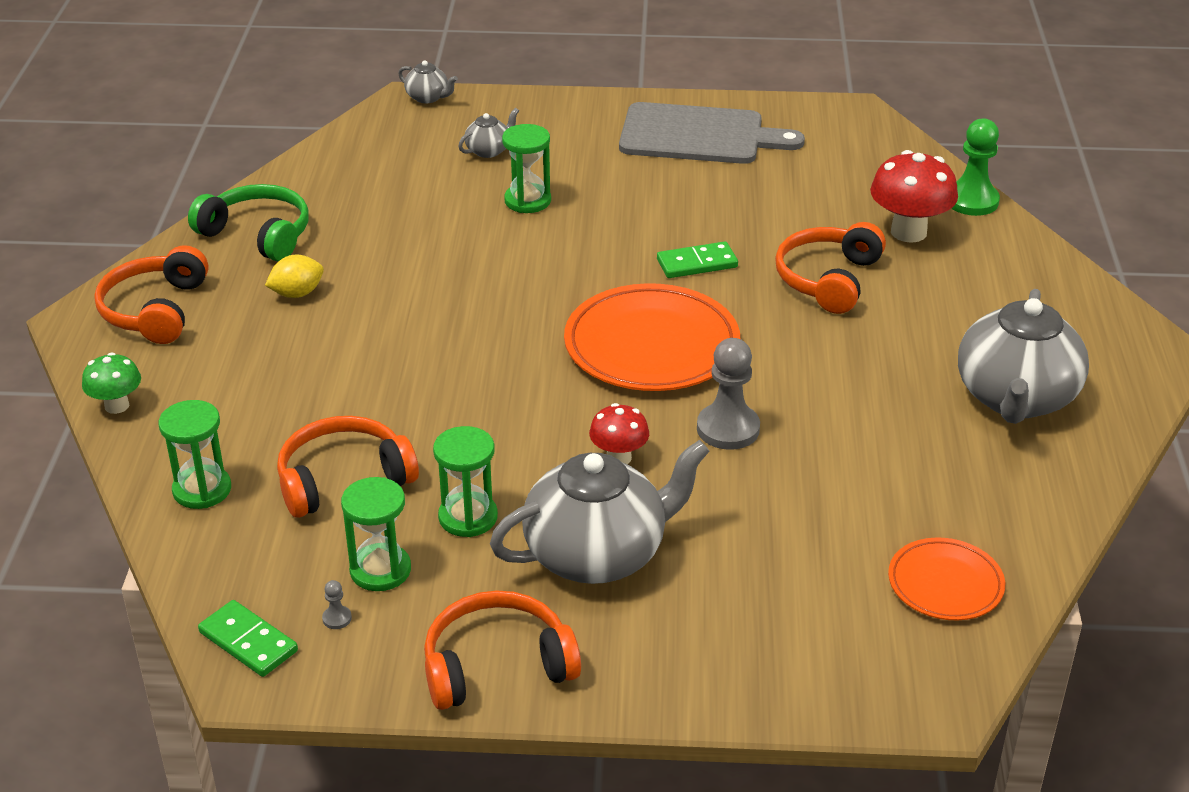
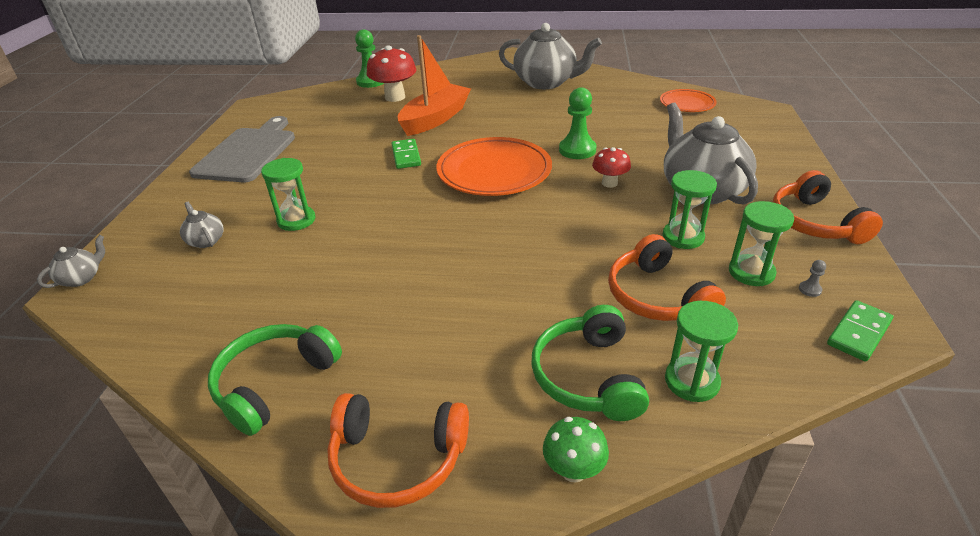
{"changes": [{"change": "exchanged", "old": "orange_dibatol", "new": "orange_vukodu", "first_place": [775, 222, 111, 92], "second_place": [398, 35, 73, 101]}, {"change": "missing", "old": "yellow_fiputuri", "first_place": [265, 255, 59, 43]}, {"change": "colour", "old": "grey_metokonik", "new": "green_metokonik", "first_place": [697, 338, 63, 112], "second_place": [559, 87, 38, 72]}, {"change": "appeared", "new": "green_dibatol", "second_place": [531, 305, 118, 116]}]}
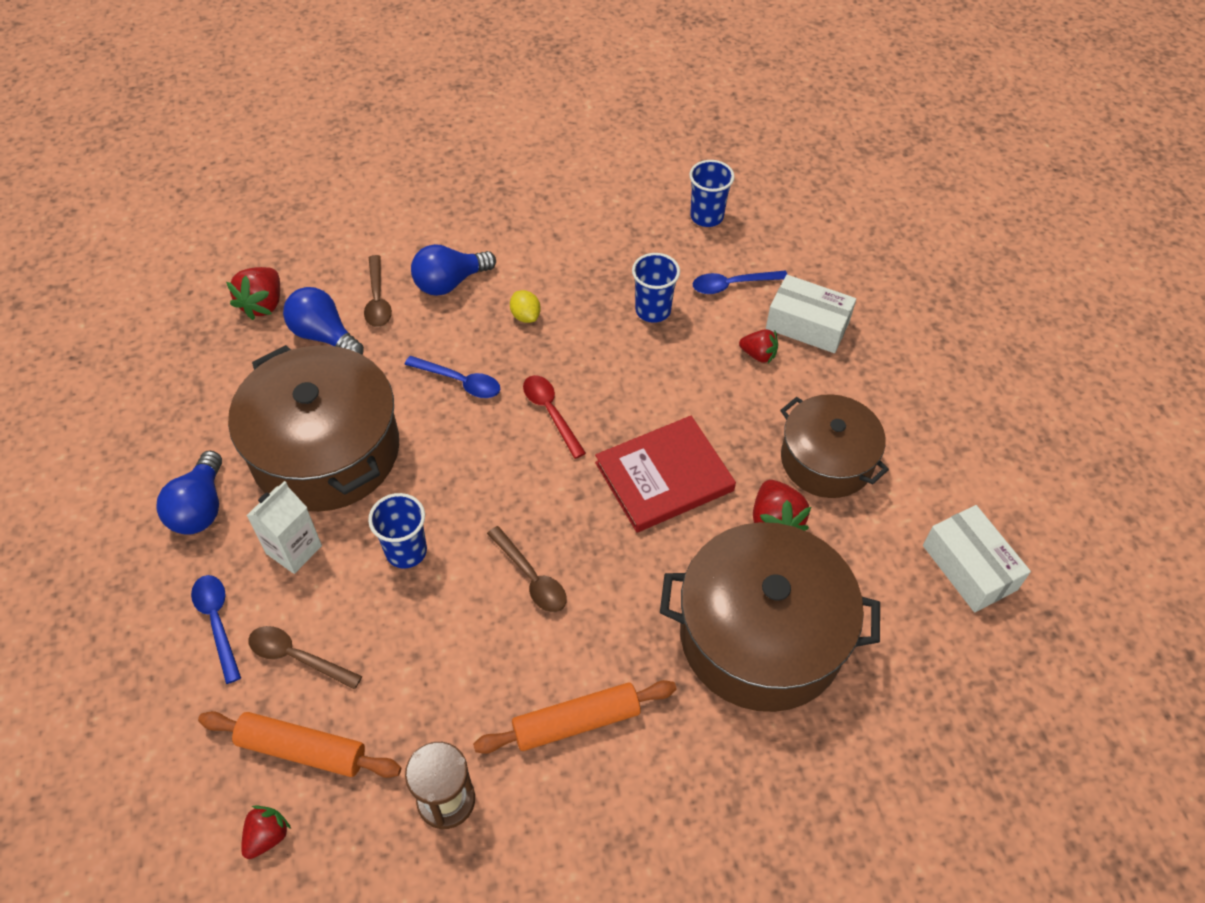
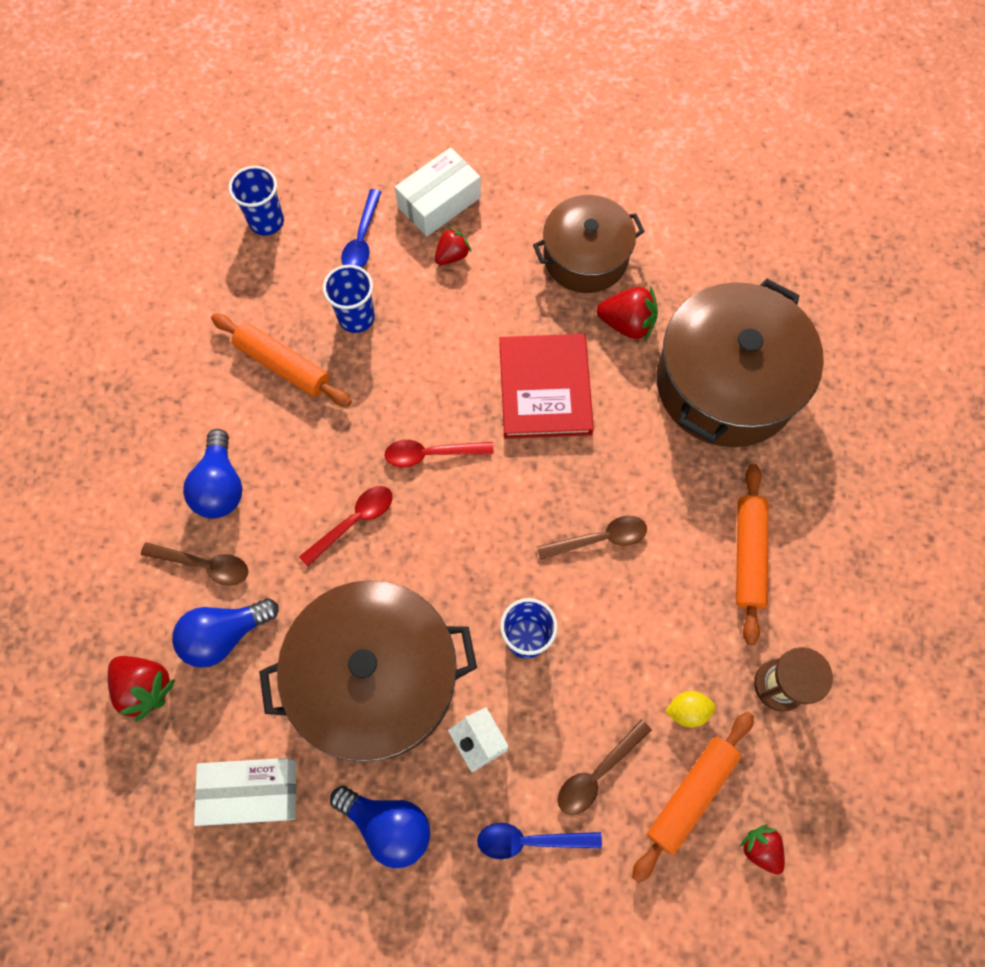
{"changes": [{"change": "relocated", "old": "yellow_fiputuri", "first_place": [510, 290, 31, 33], "second_place": [665, 691, 51, 36]}, {"change": "colour", "old": "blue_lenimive", "new": "red_lenimive", "first_place": [404, 356, 96, 42], "second_place": [299, 486, 94, 81]}, {"change": "relocated", "old": "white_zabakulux", "first_place": [923, 505, 108, 107], "second_place": [194, 758, 102, 68]}, {"change": "appeared", "new": "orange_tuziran", "second_place": [211, 314, 141, 92]}]}
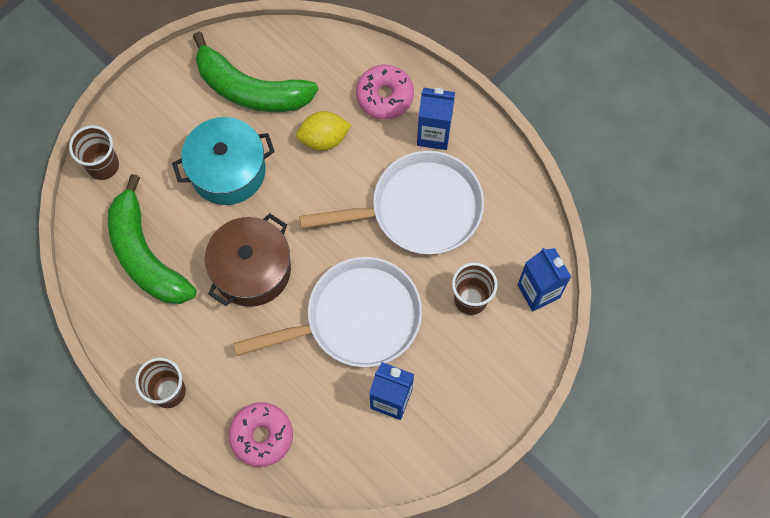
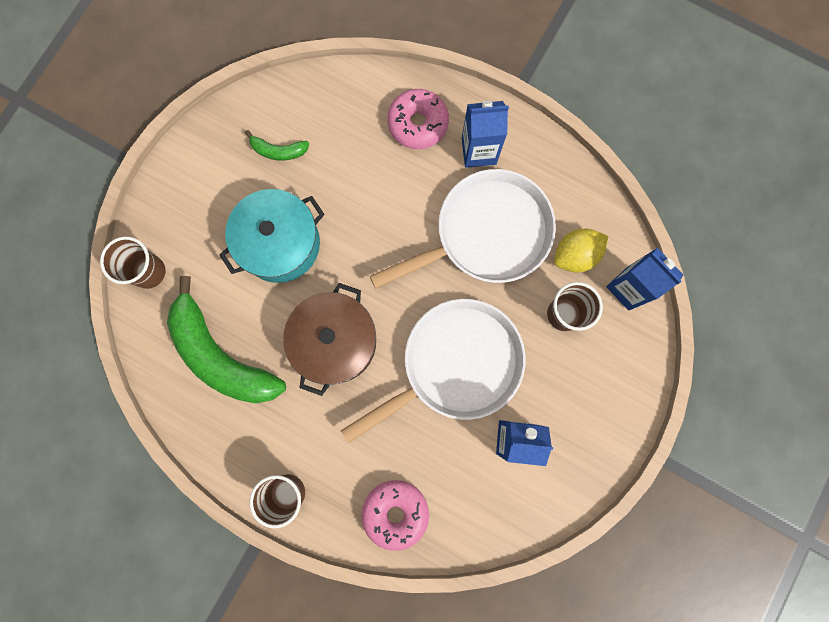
{"changes": [{"change": "size", "old": "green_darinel", "first_place": [193, 32, 126, 80], "second_place": [245, 130, 64, 30], "factor": 0.44}, {"change": "relocated", "old": "yellow_fiputuri", "first_place": [296, 111, 55, 40], "second_place": [554, 229, 54, 44]}]}
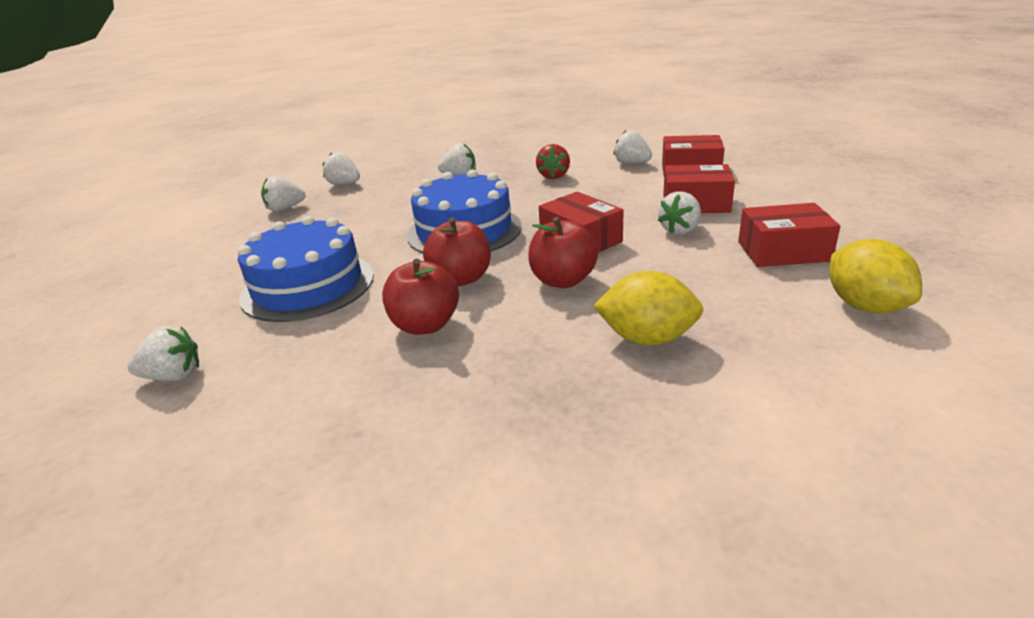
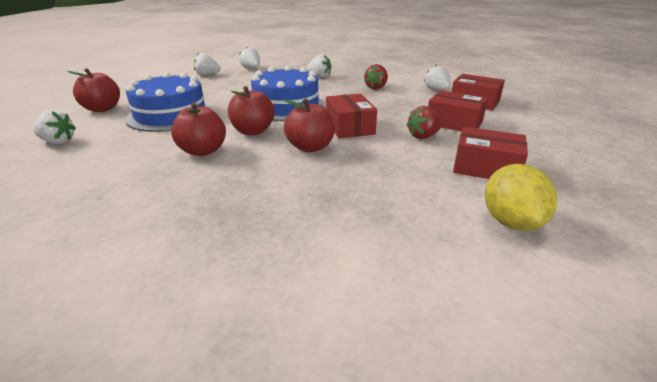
{"changes": [{"change": "colour", "old": "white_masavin", "new": "red_masavin", "first_place": [658, 191, 43, 44], "second_place": [407, 106, 36, 33]}, {"change": "missing", "old": "yellow_fiputuri", "first_place": [593, 271, 110, 74]}, {"change": "appeared", "new": "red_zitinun", "second_place": [67, 68, 53, 44]}]}
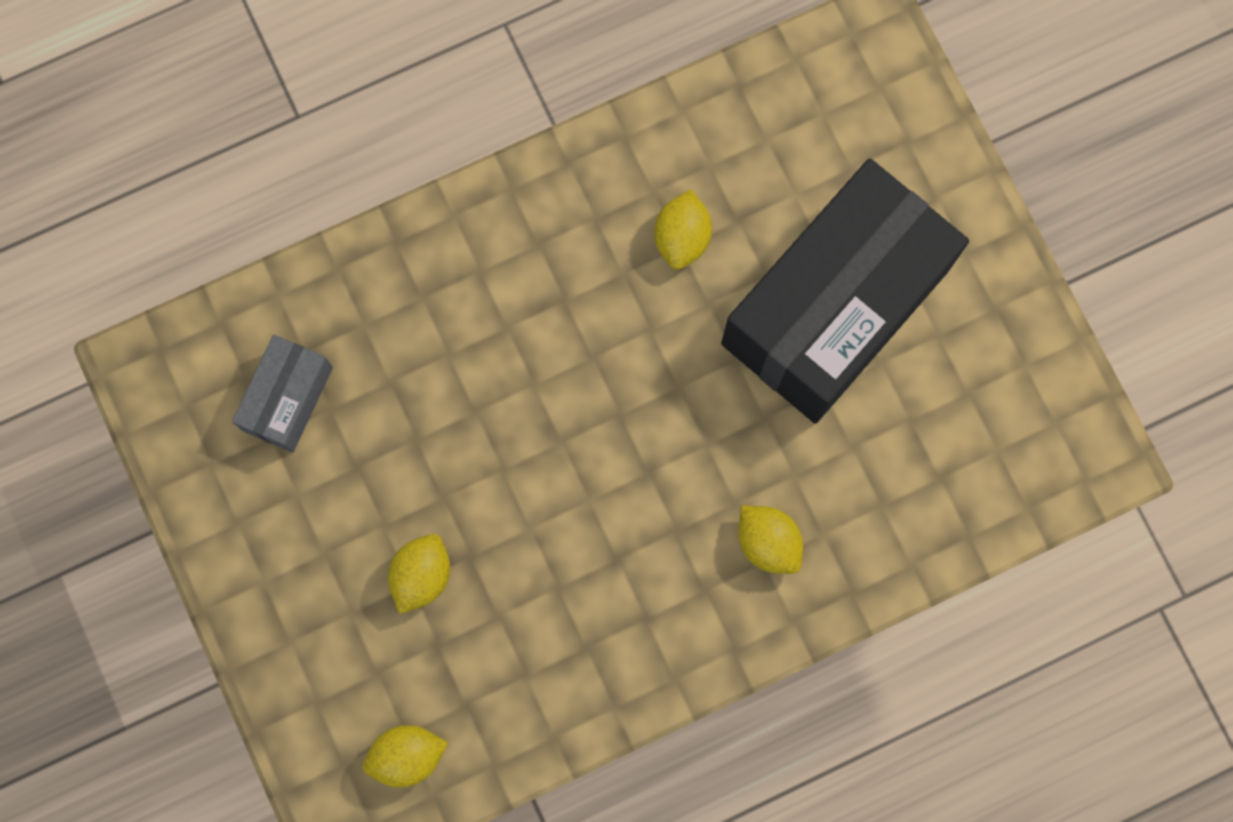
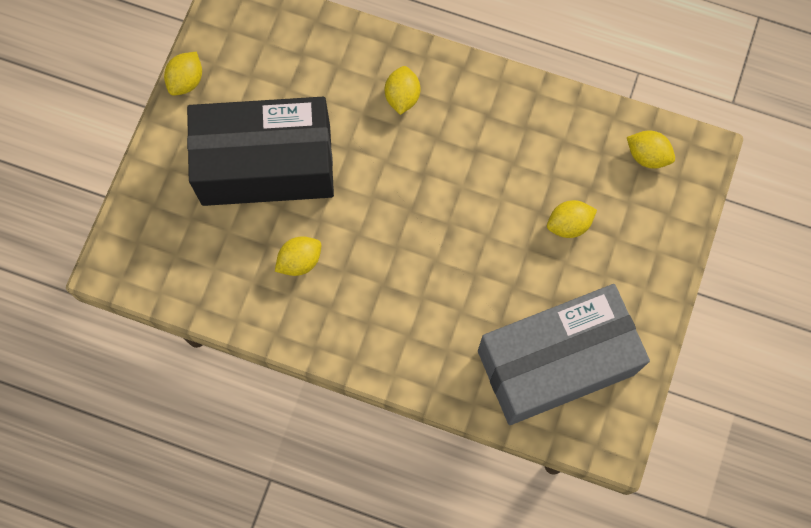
{"changes": [{"change": "size", "old": "grey_zabakulux", "first_place": [232, 335, 101, 118], "second_place": [478, 284, 172, 141], "factor": 2.22}, {"change": "appeared", "new": "yellow_fiputuri", "second_place": [164, 52, 38, 44]}]}
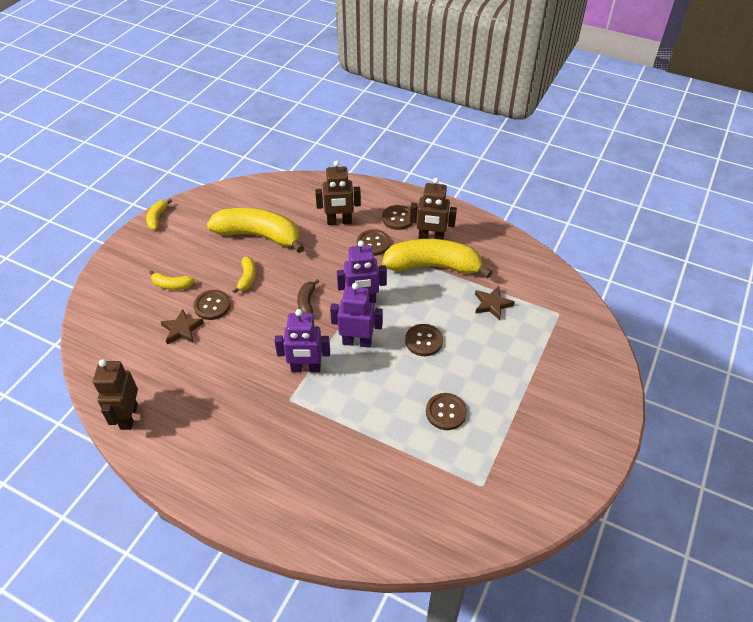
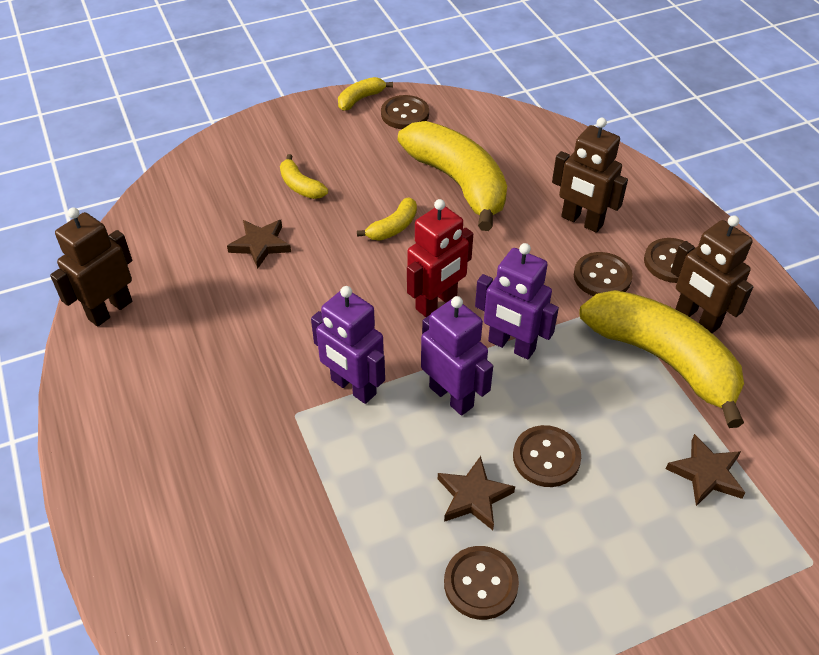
{"changes": [{"change": "exchanged", "old": "brown_darinel", "new": "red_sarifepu", "first_place": [297, 279, 22, 35], "second_place": [407, 199, 66, 118]}, {"change": "relocated", "old": "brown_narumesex", "first_place": [194, 290, 37, 30], "second_place": [381, 95, 48, 34]}, {"change": "appeared", "new": "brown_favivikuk", "second_place": [438, 456, 77, 74]}]}
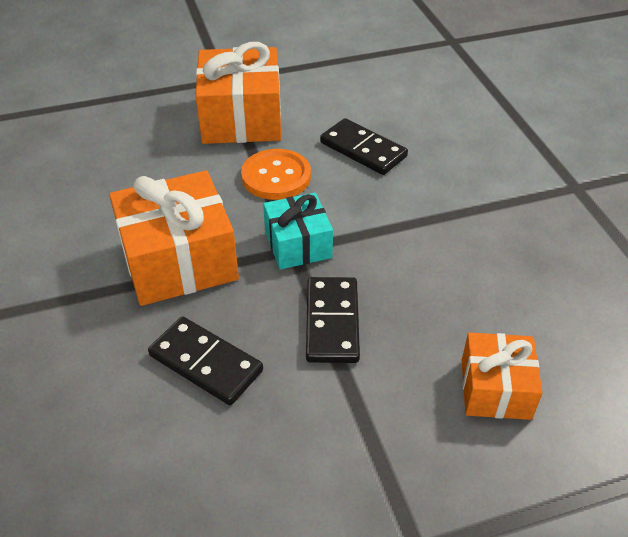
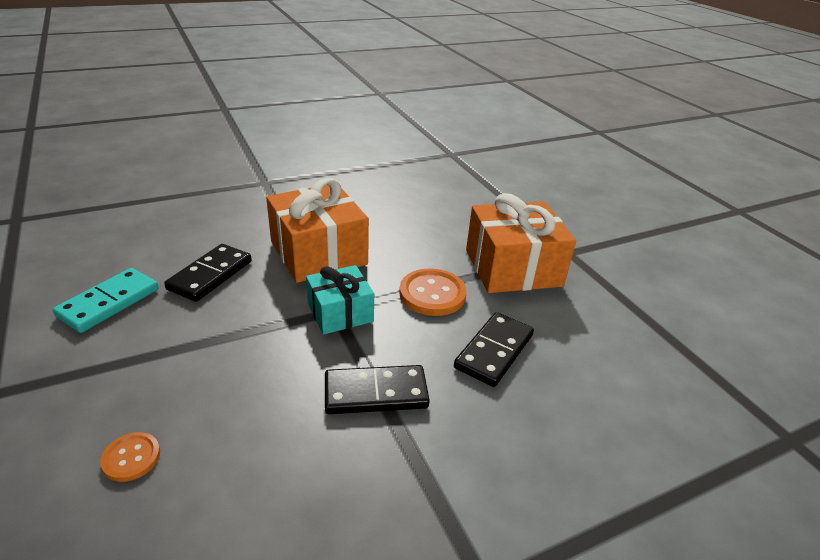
{"changes": [{"change": "relocated", "old": "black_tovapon", "first_place": [306, 277, 54, 86], "second_place": [325, 365, 105, 49]}, {"change": "exchanged", "old": "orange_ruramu", "new": "orange_narumesex", "first_place": [461, 333, 82, 87], "second_place": [100, 432, 60, 50]}, {"change": "appeared", "new": "turquoise_tovapon", "second_place": [53, 268, 106, 65]}]}
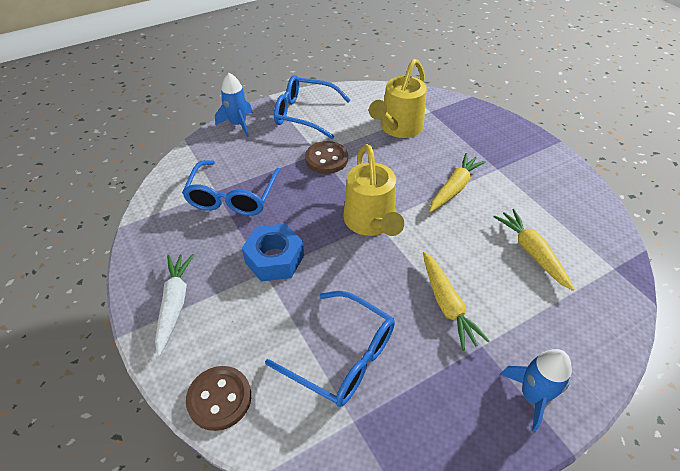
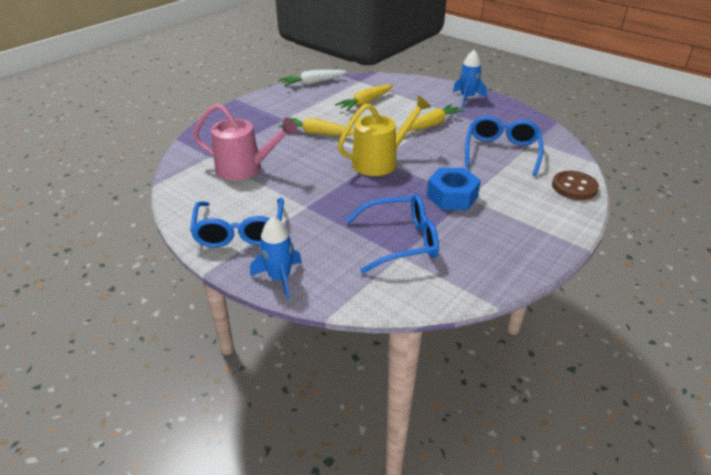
{"changes": [{"change": "colour", "old": "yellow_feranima", "new": "pink_feranima", "first_place": [369, 59, 58, 79], "second_place": [193, 103, 104, 78]}, {"change": "missing", "old": "brown_narumesex", "first_place": [305, 141, 43, 33]}, {"change": "relocated", "old": "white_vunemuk", "first_place": [155, 254, 39, 102], "second_place": [280, 70, 67, 16]}]}
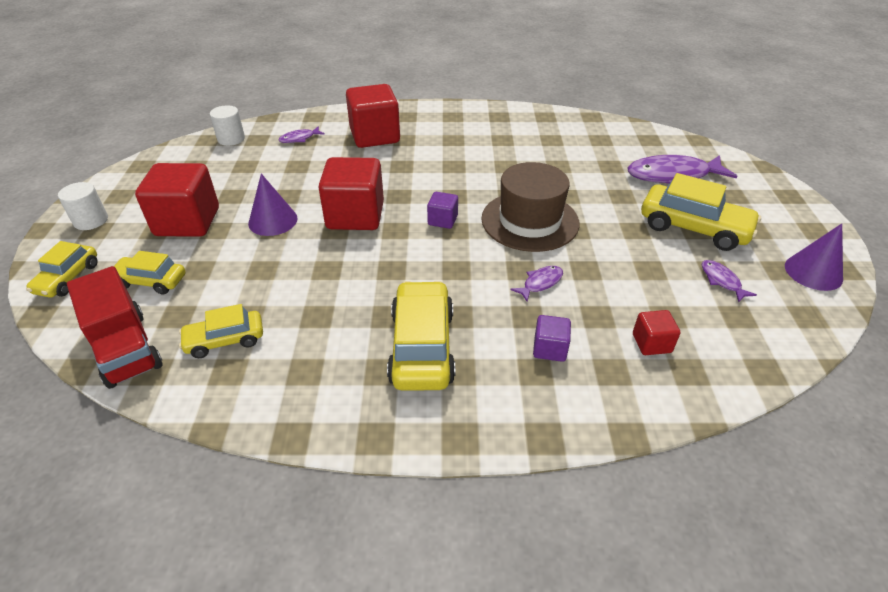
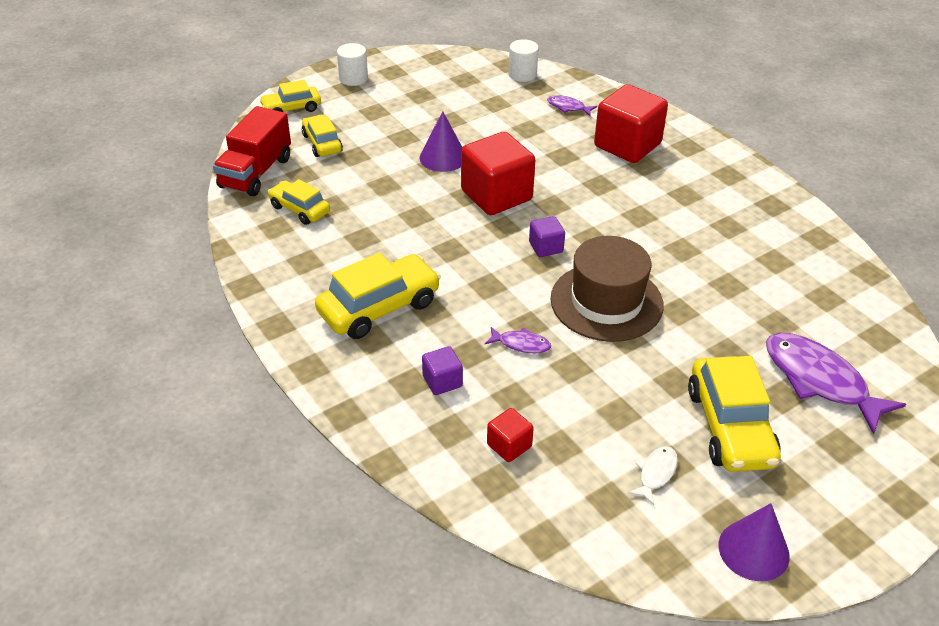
{"changes": [{"change": "missing", "old": "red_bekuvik", "first_place": [135, 163, 84, 73]}, {"change": "colour", "old": "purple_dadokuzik", "new": "white_dadokuzik", "first_place": [702, 260, 55, 42], "second_place": [628, 446, 50, 59]}]}
